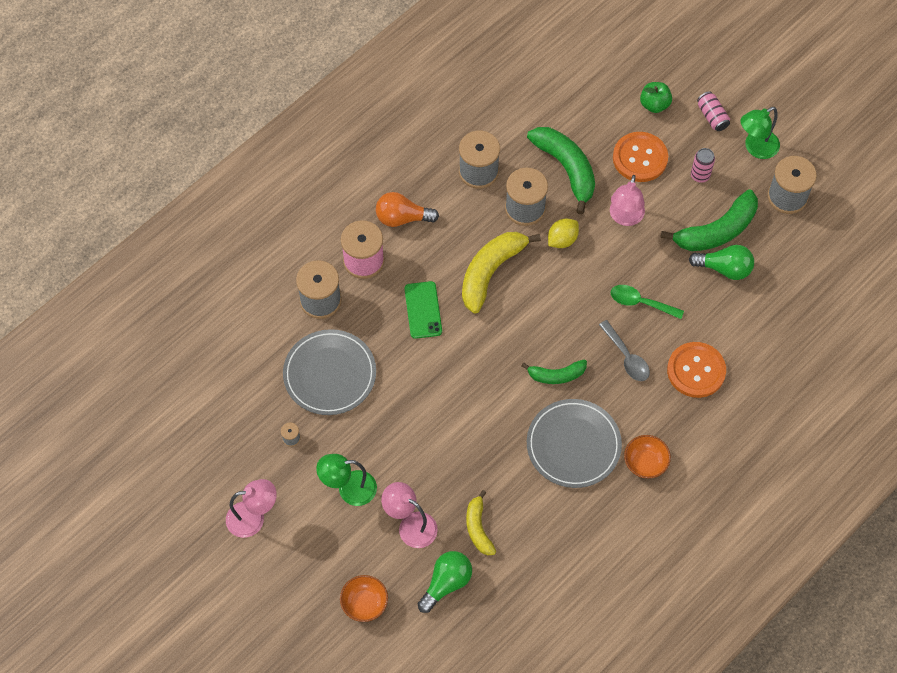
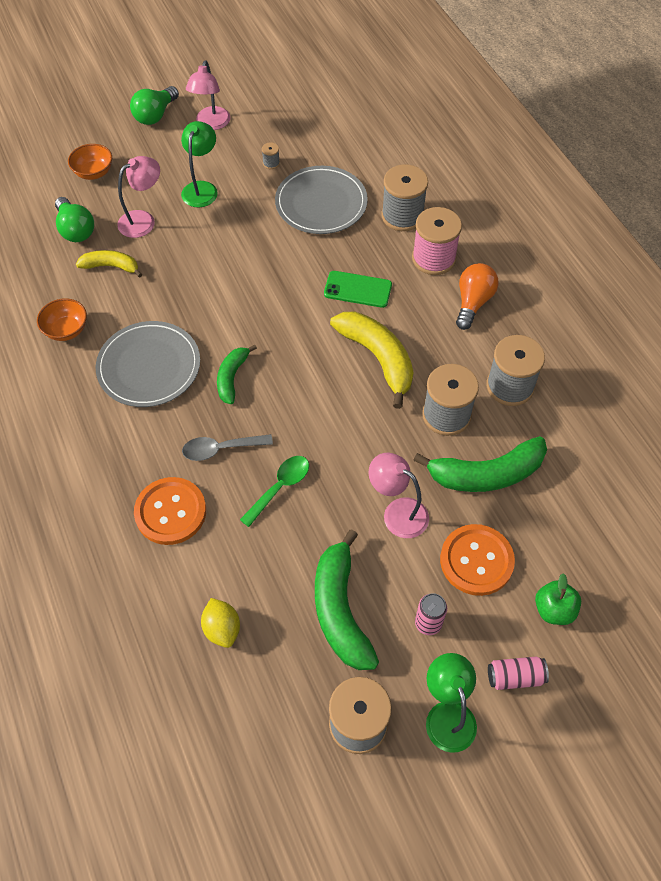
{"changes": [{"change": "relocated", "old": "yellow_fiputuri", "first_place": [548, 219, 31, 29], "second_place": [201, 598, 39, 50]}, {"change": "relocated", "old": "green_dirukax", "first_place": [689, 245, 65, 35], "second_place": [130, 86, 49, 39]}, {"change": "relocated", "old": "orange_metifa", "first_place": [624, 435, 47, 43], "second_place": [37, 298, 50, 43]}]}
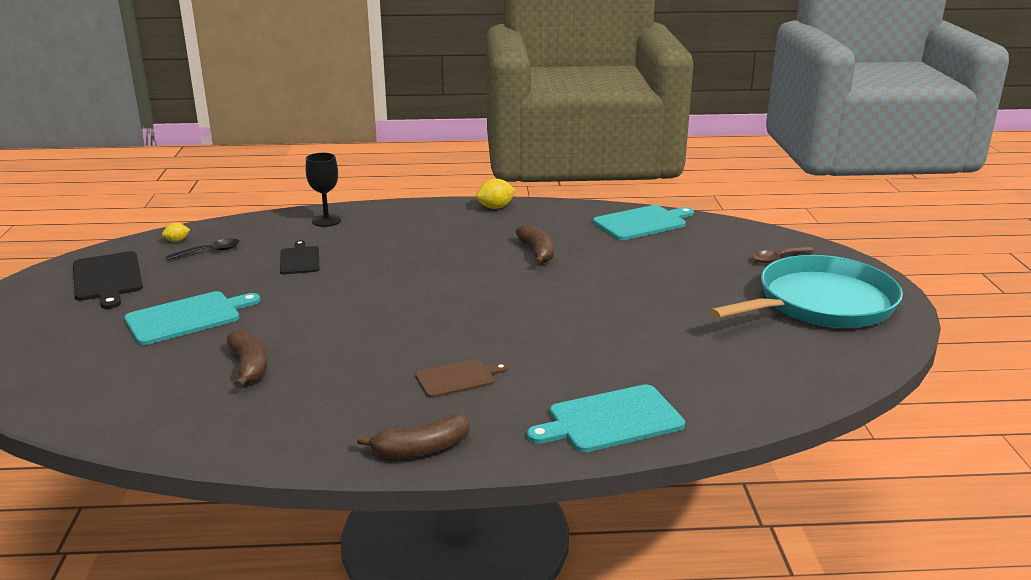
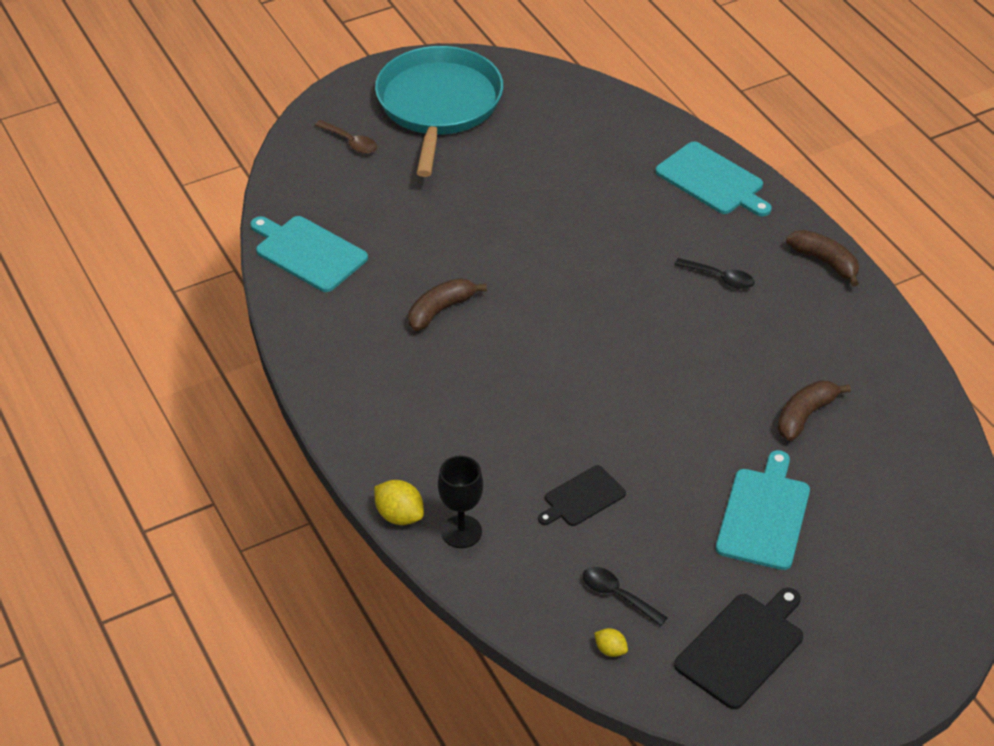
{"changes": [{"change": "relocated", "old": "yellow_fiputuri", "first_place": [476, 179, 40, 30], "second_place": [374, 480, 50, 45]}, {"change": "spun", "old": "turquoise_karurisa", "first_place": [710, 255, 193, 73], "second_place": [375, 46, 128, 131], "degrees": 60}, {"change": "spun", "old": "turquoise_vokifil", "first_place": [124, 291, 136, 54], "second_place": [716, 450, 94, 120], "degrees": 75}, {"change": "exchanged", "old": "brown_vokifil", "new": "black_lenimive", "first_place": [415, 359, 93, 39], "second_place": [675, 258, 80, 31]}]}
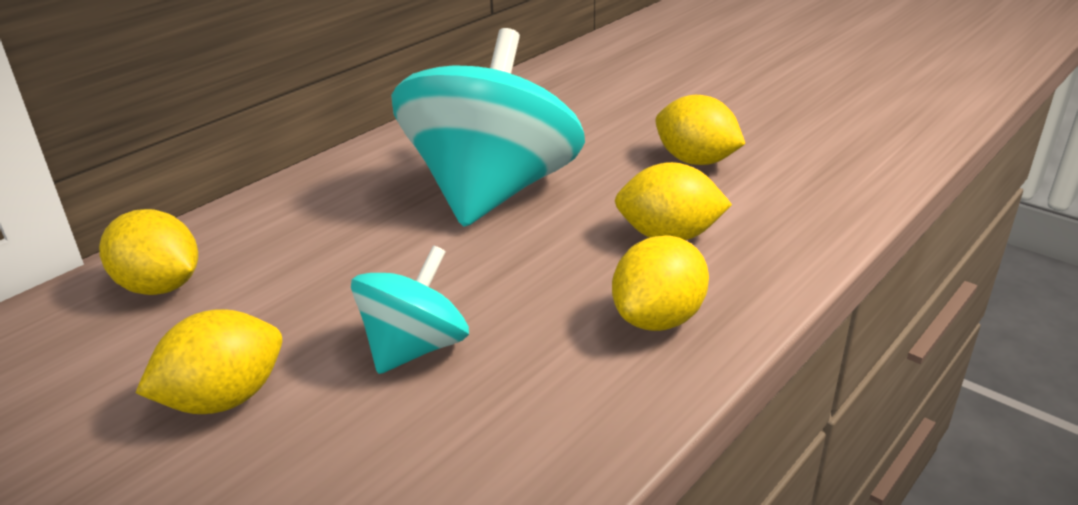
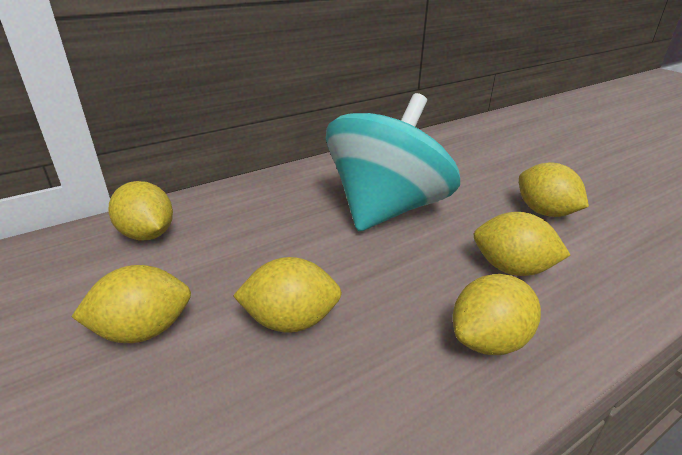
{"changes": [{"change": "exchanged", "old": "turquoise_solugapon", "new": "yellow_fiputuri", "first_place": [351, 245, 118, 129], "second_place": [233, 257, 109, 76]}]}
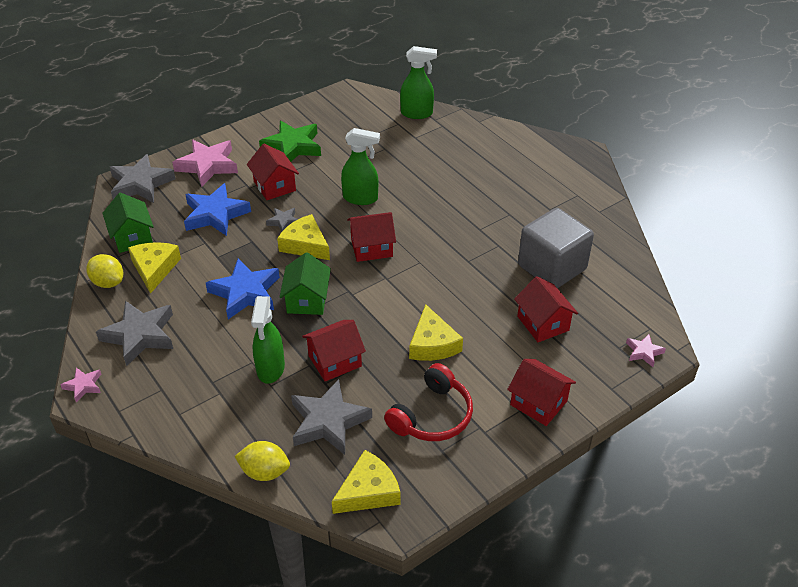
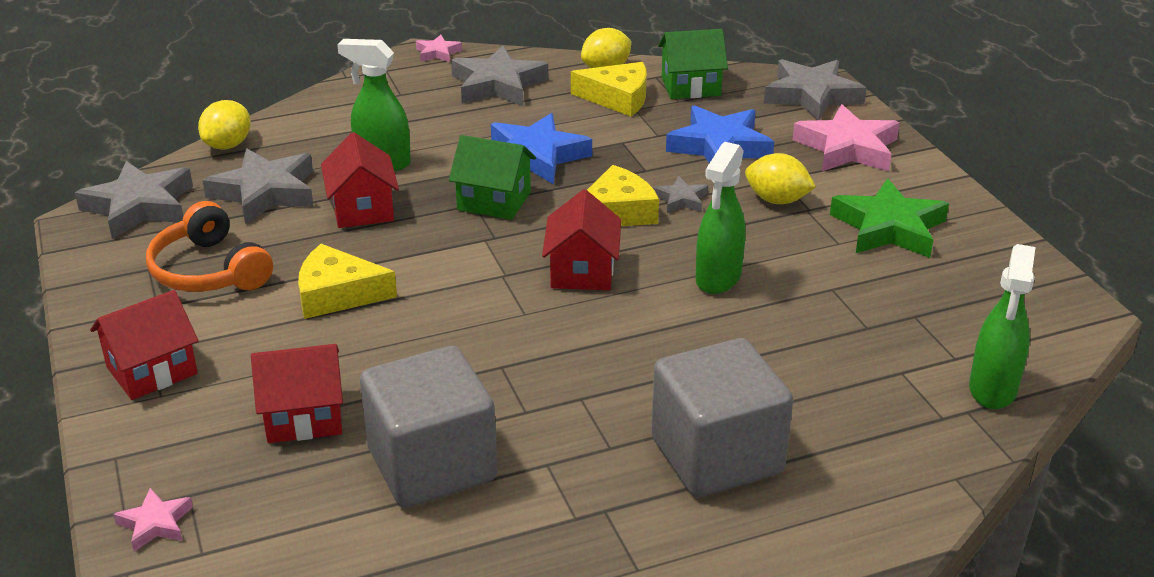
{"changes": [{"change": "exchanged", "old": "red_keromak", "new": "yellow_fiputuri", "first_place": [247, 144, 52, 56], "second_place": [745, 153, 71, 51]}, {"change": "colour", "old": "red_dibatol", "new": "orange_dibatol", "first_place": [384, 363, 89, 78], "second_place": [146, 201, 127, 91]}, {"change": "exchanged", "old": "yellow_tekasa", "new": "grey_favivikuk", "first_place": [332, 450, 69, 64], "second_place": [75, 161, 118, 78]}, {"change": "appeared", "new": "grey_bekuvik", "second_place": [651, 338, 142, 159]}]}
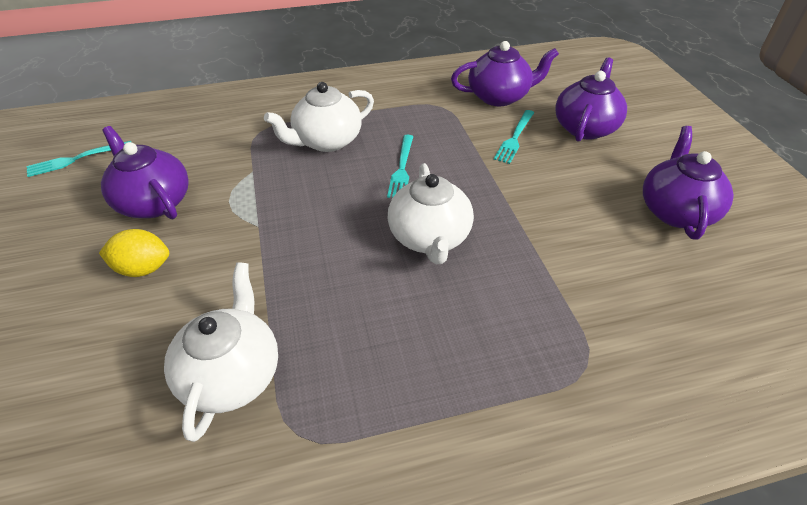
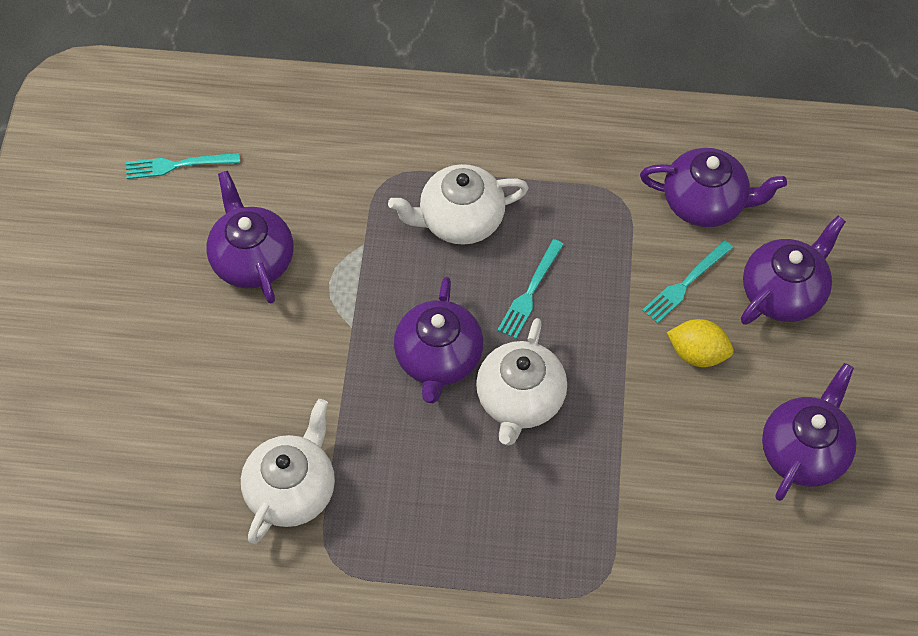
{"changes": [{"change": "relocated", "old": "yellow_fiputuri", "first_place": [99, 229, 70, 48], "second_place": [667, 319, 67, 48]}, {"change": "appeared", "new": "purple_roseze", "second_place": [394, 277, 89, 126]}]}
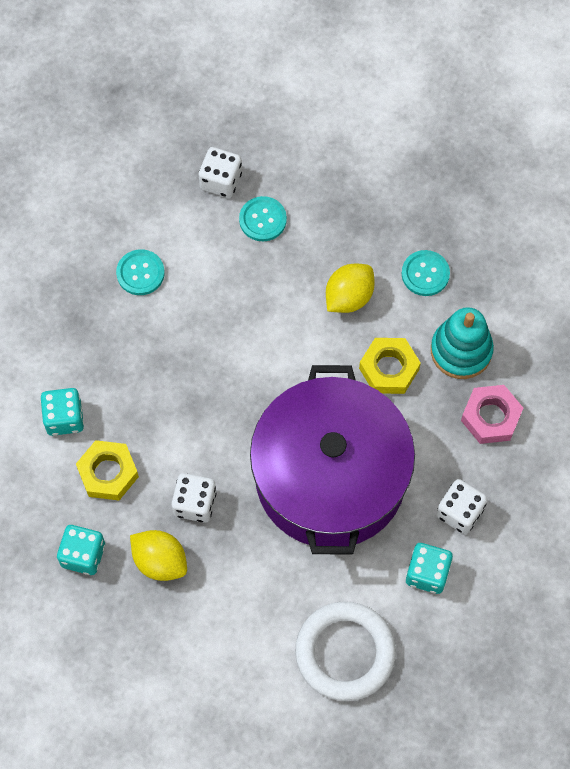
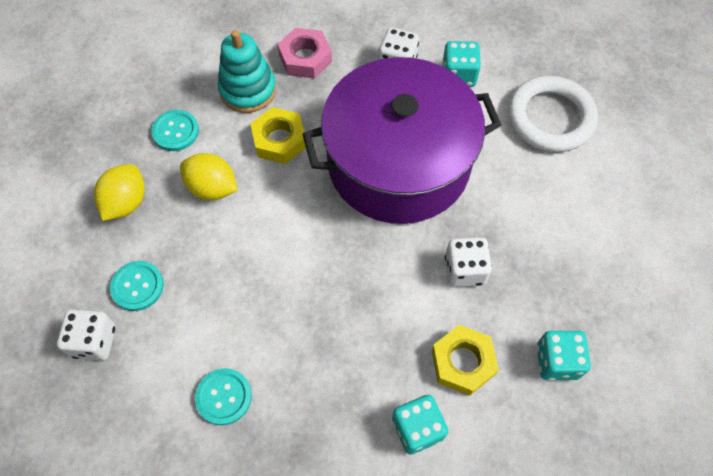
{"changes": [{"change": "relocated", "old": "yellow_fiputuri", "first_place": [130, 530, 57, 51], "second_place": [94, 164, 51, 57]}]}
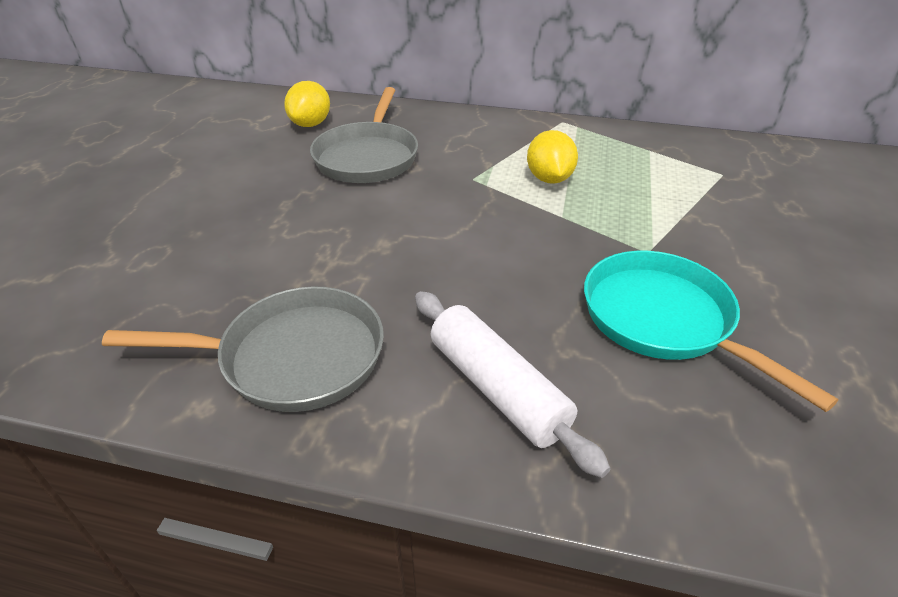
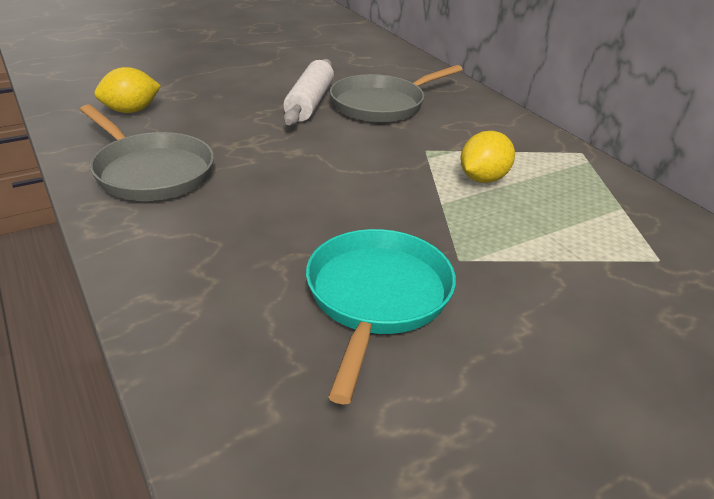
{"changes": [{"change": "relocated", "old": "yellow_fiputuri", "first_place": [284, 81, 46, 46], "second_place": [94, 67, 67, 46]}, {"change": "relocated", "old": "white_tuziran", "first_place": [415, 291, 196, 187], "second_place": [283, 59, 51, 67]}]}
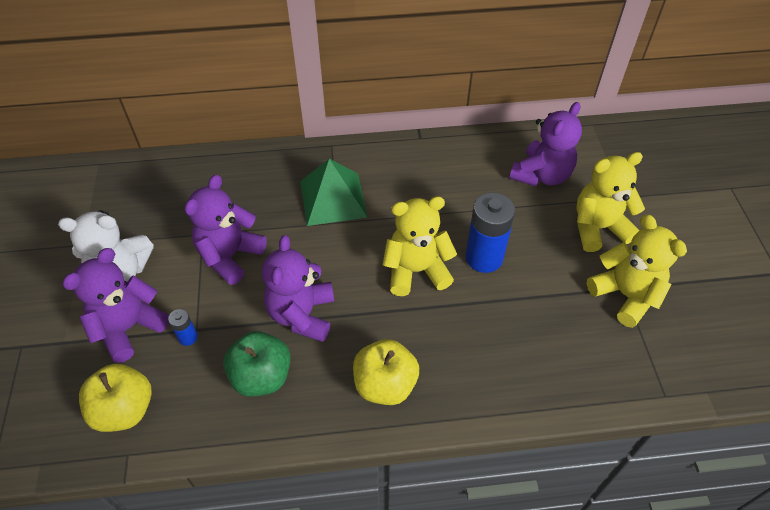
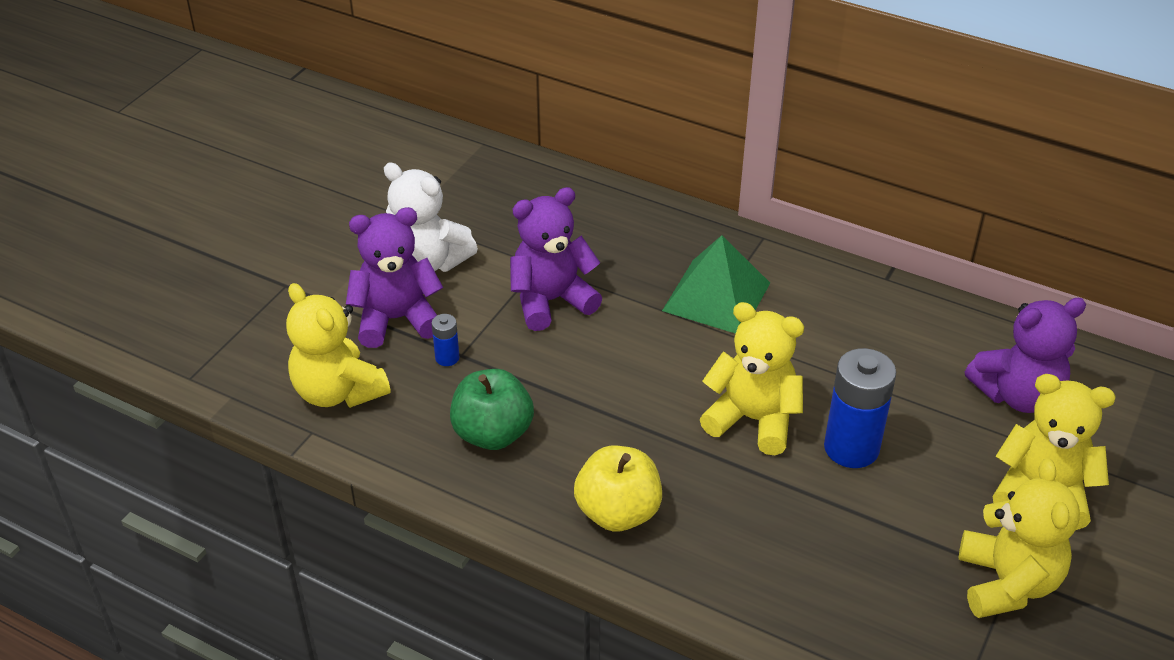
{"changes": [{"change": "missing", "old": "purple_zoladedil", "first_place": [262, 235, 72, 107]}, {"change": "exchanged", "old": "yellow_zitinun", "new": "yellow_zoladedil", "first_place": [79, 364, 73, 68], "second_place": [286, 283, 104, 125]}]}
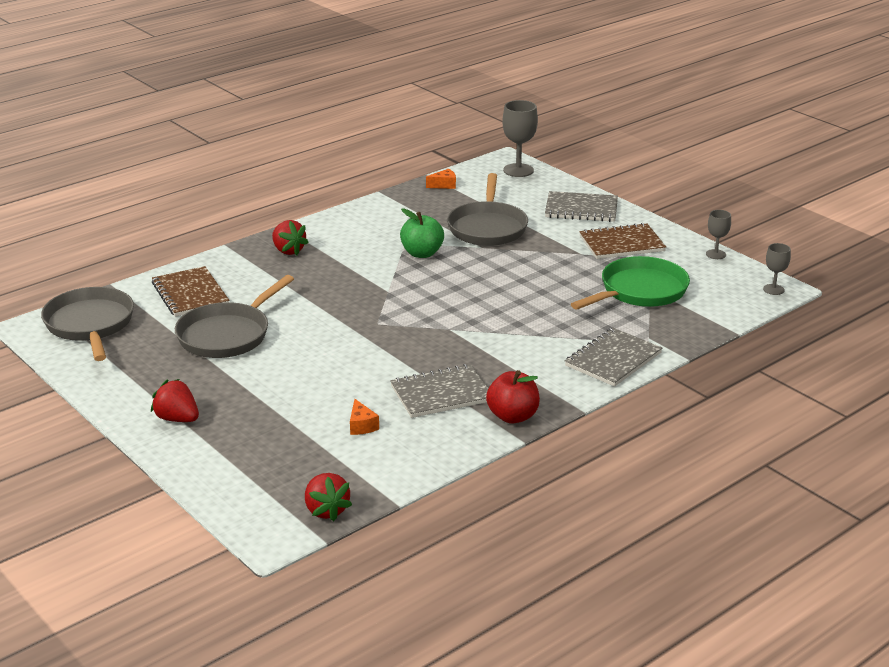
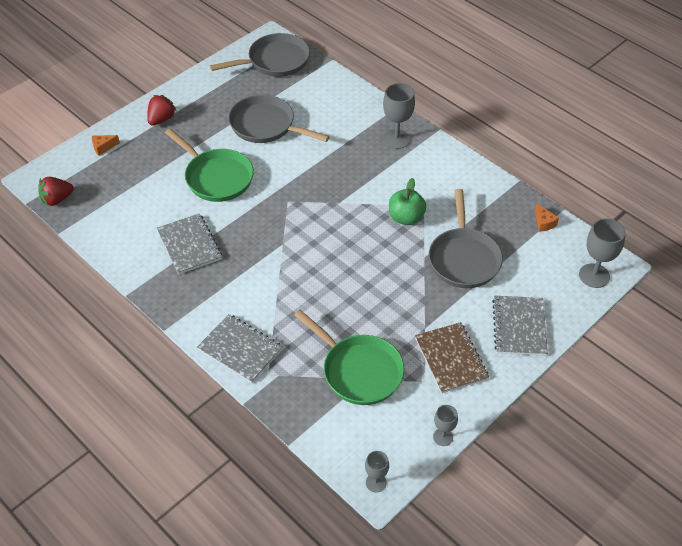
{"changes": [{"change": "spun", "old": "grey_karurisa", "first_place": [447, 173, 81, 73], "second_place": [429, 189, 74, 99], "degrees": -90}, {"change": "exchanged", "old": "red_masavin", "new": "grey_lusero", "first_place": [272, 220, 37, 35], "second_place": [383, 83, 32, 66]}, {"change": "missing", "old": "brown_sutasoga", "first_place": [152, 266, 77, 51]}, {"change": "missing", "old": "red_zitinun", "first_place": [486, 370, 54, 54]}, {"change": "relocated", "old": "orange_tekasa", "first_place": [350, 399, 29, 36], "second_place": [92, 135, 28, 21]}, {"change": "appeared", "new": "green_karurisa", "second_place": [165, 128, 89, 74]}]}
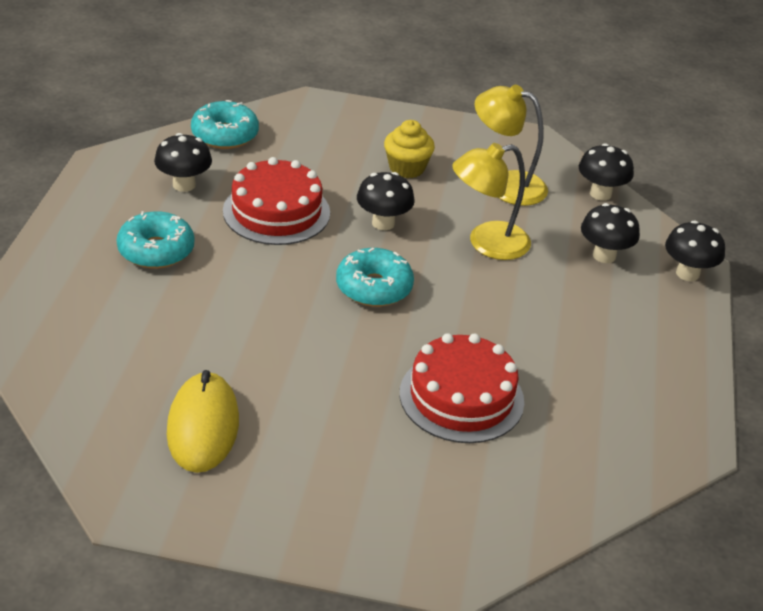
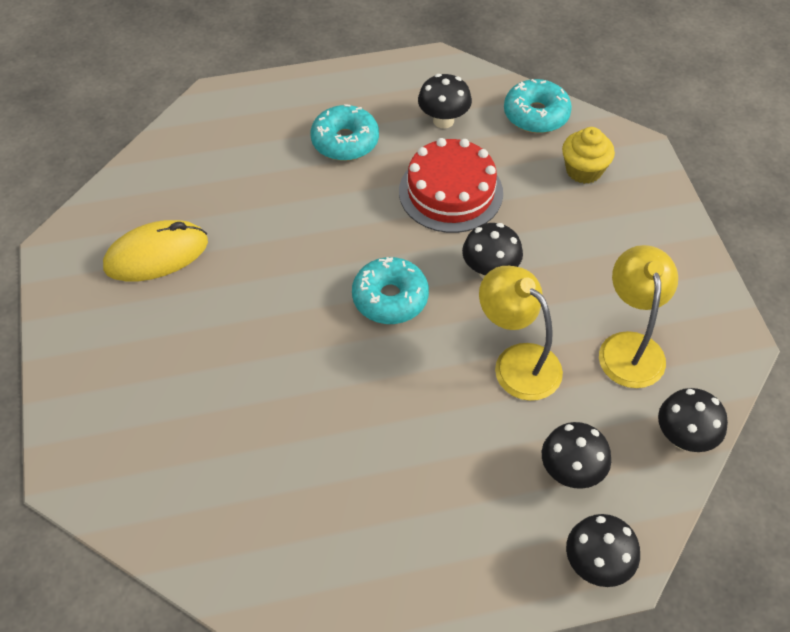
{"changes": [{"change": "relocated", "old": "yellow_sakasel", "first_place": [384, 120, 51, 58], "second_place": [562, 127, 53, 57]}, {"change": "missing", "old": "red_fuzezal", "first_place": [400, 333, 124, 110]}]}
